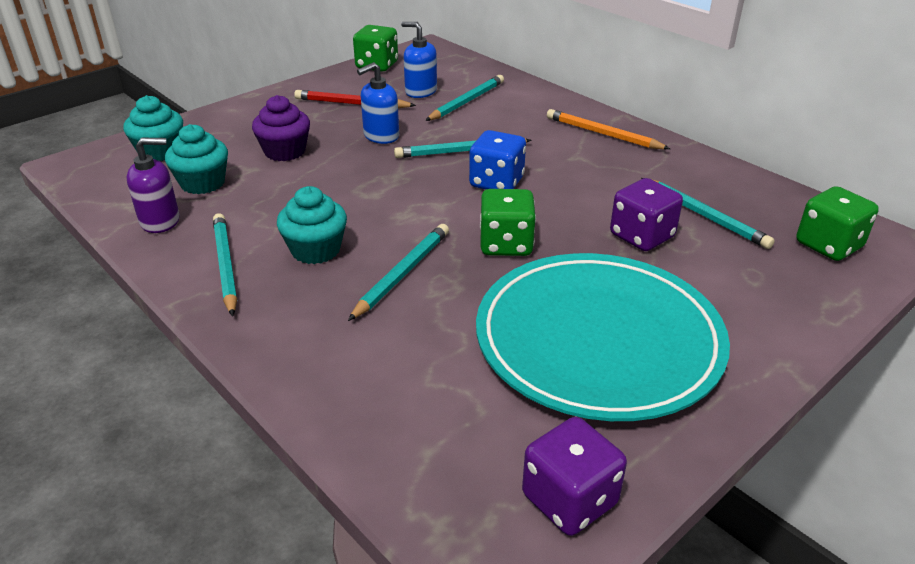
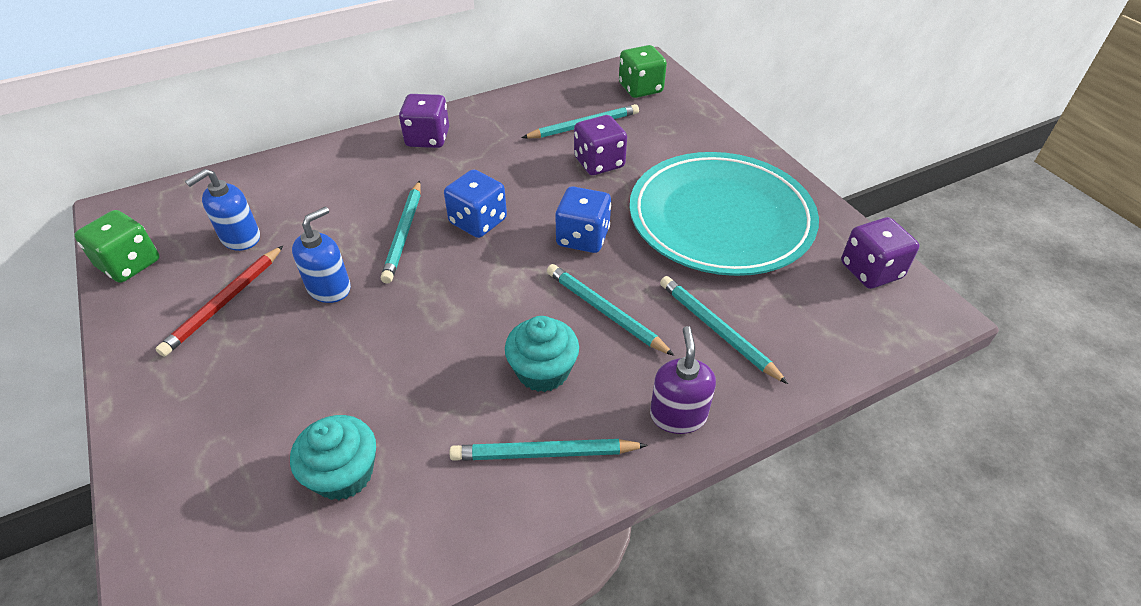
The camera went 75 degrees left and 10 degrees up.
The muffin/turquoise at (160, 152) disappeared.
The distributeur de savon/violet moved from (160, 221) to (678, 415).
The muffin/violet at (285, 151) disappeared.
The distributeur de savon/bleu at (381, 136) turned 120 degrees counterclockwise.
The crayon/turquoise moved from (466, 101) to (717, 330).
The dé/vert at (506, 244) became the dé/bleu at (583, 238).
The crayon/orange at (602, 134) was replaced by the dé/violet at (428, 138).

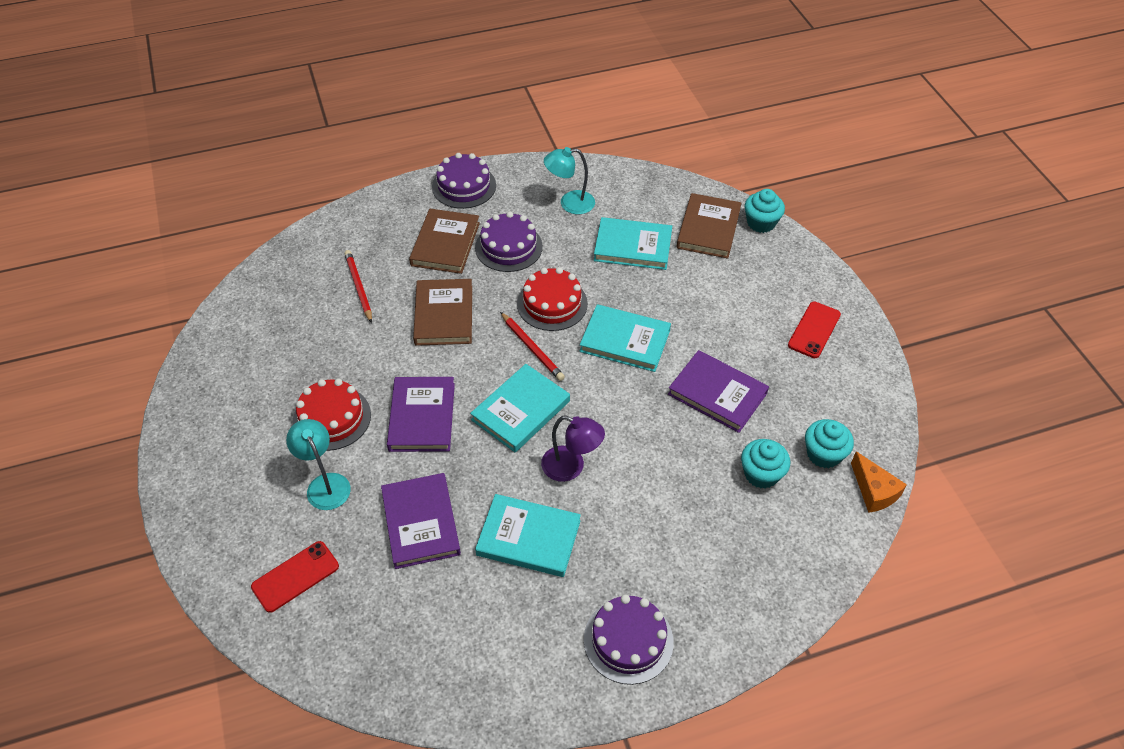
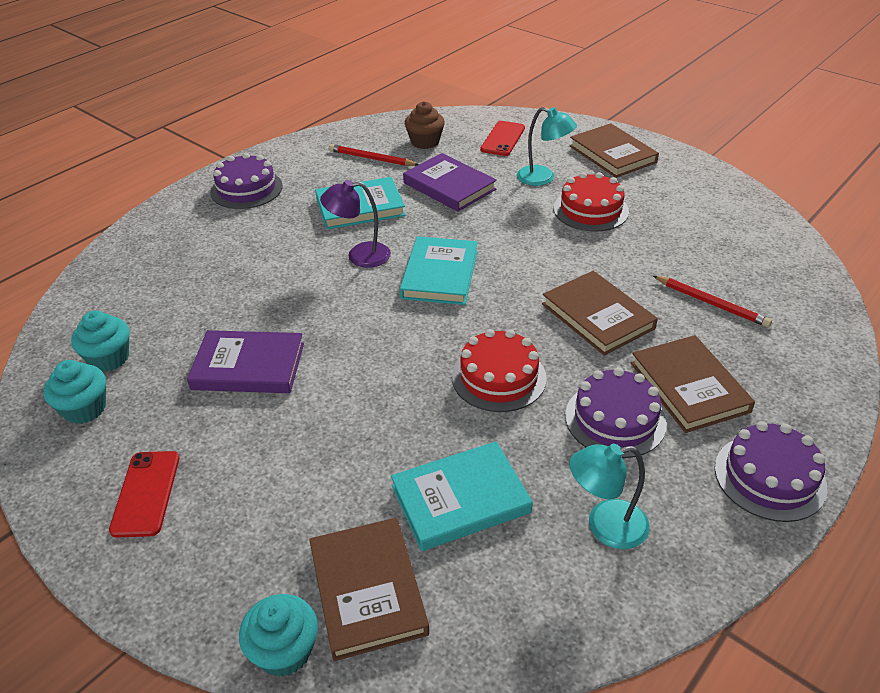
The camera went 150 degrees right and 10 degrees down.
The livre/violet at (422, 417) disappeared.
The crayon/rouge moved from (532, 348) to (371, 158).
The lampe/turquoise at (569, 203) turned 150 degrees counterclockwise.
The livre/turquoise at (625, 341) disappeared.
The muffin/turquoise moved from (761, 474) to (84, 408).
The fromage/orange at (874, 491) disappeared.
The muffin/marron at (425, 142) appeared.
The livre/marron at (612, 154) appeared.

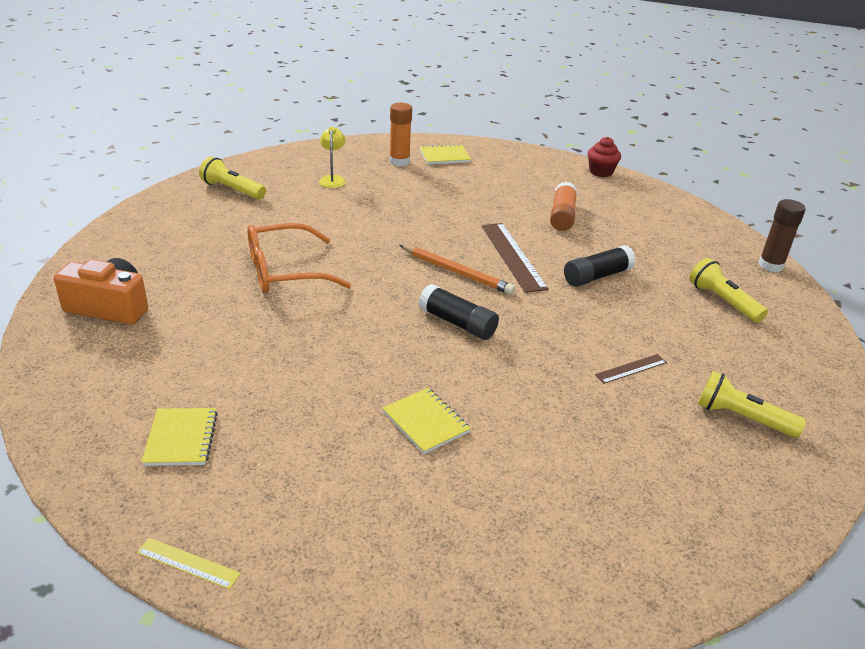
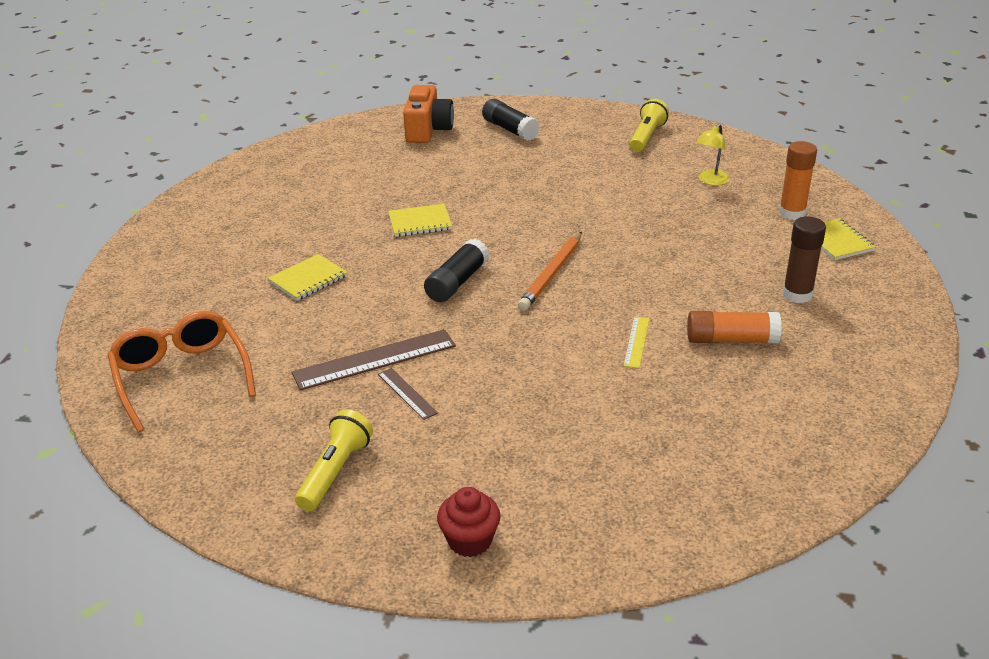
The camera went 85 degrees right and 0 degrees up.
The règle/jaune moved from (188, 563) to (636, 342).
The carnet/jaune moved from (181, 438) to (420, 222).
The lunettes/orange moved from (285, 271) to (181, 376).
The lampe/jaune at (333, 179) turned 135 degrees clockwise.
The règle/marron moved from (513, 256) to (374, 359).
The bâton de colle/noir moved from (597, 276) to (510, 129).
The muffin/rouge moved from (601, 172) to (470, 540).
The lampe de poche/jaune at (723, 301) disappeared.
The bâton de colle/marron moved from (770, 265) to (797, 294).

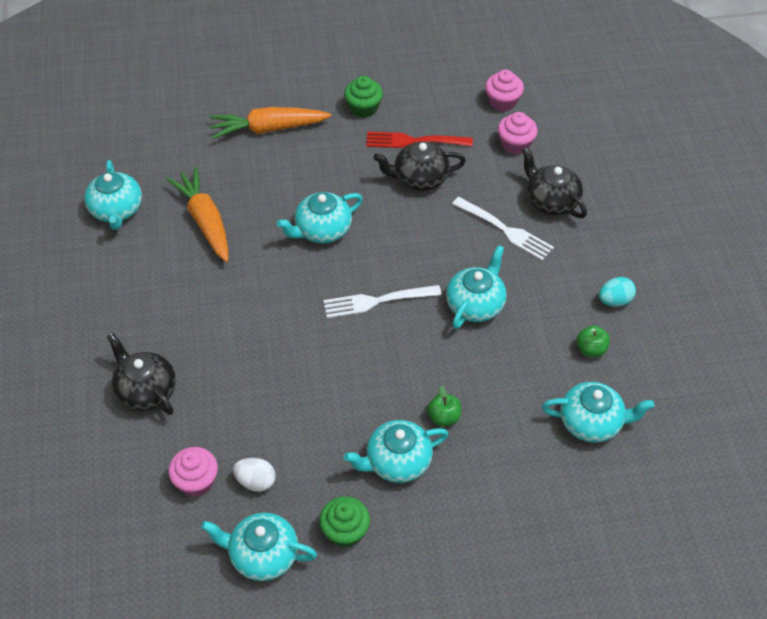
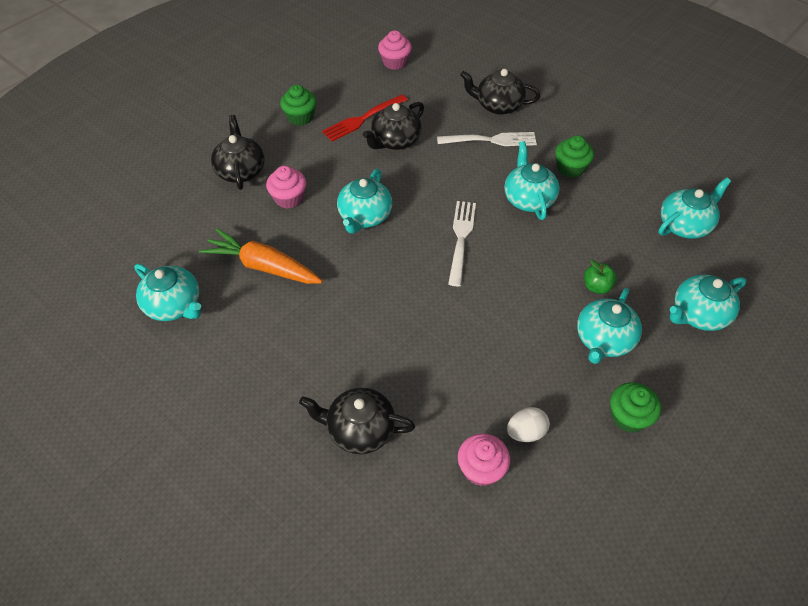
The camera went 40 degrees left and 0 degrees up.
The théière/turquoise moved from (262, 555) to (698, 314).
The carotte/orange at (268, 129) was replaced by the théière/noir at (241, 171).
The fourchette/blanc at (378, 301) turned 150 degrees clockwise.
The muffin/rose moved from (515, 144) to (289, 198).
The pomme/vert at (591, 349) disappeared.
The œuf/turquoise at (615, 301) disappeared.
The muffin/vert at (570, 168) appeared.

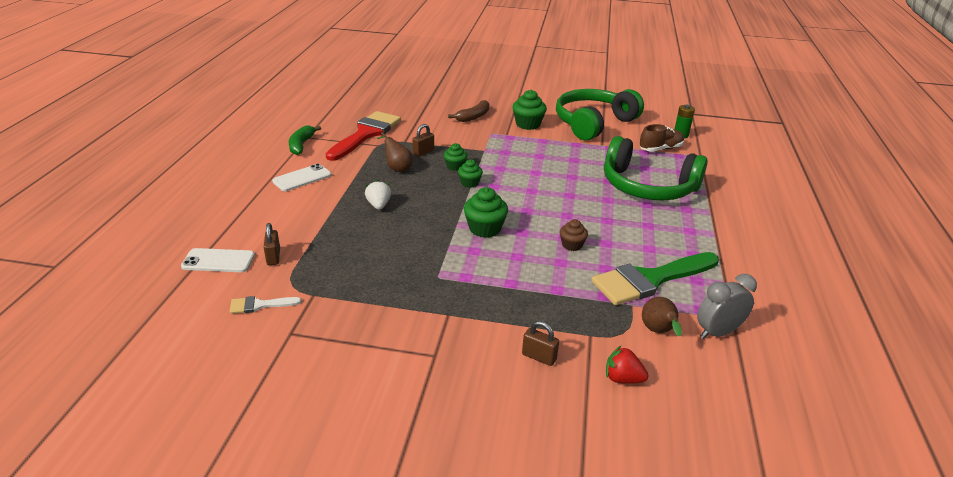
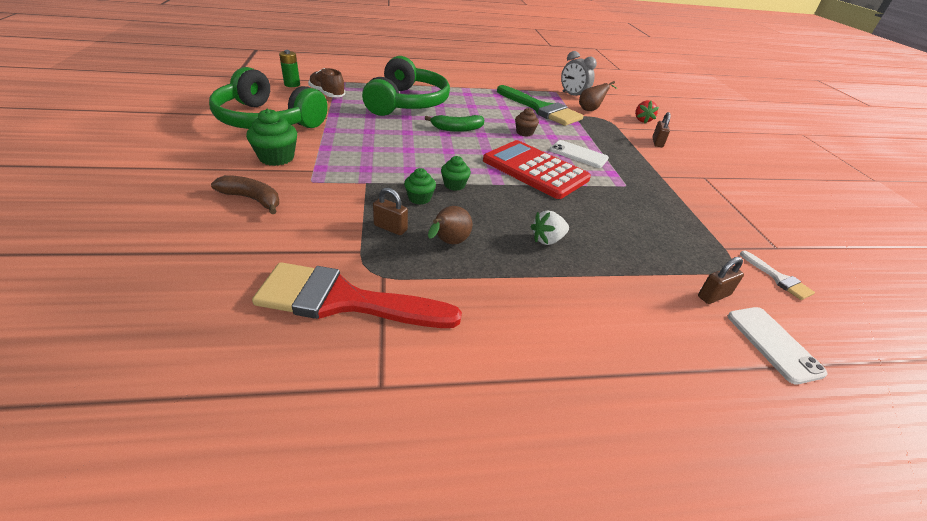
The camera went 110 degrees left and 5 degrees up.
The téléphone/blanc moved from (302, 178) to (578, 154).
The banane/vert moved from (301, 145) to (457, 129).
The muffin/vert at (484, 229) was replaced by the calculatrice/rouge at (535, 170).

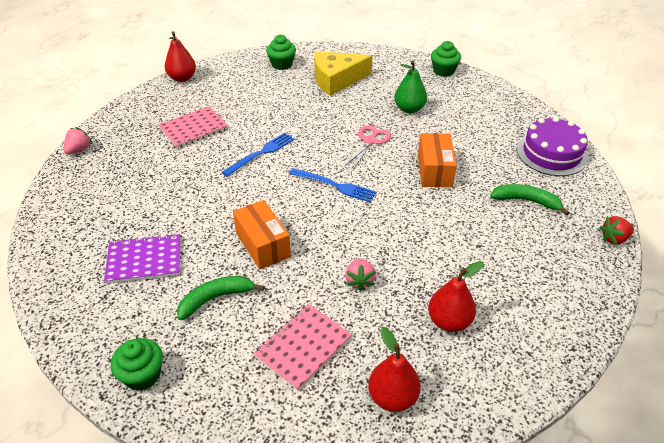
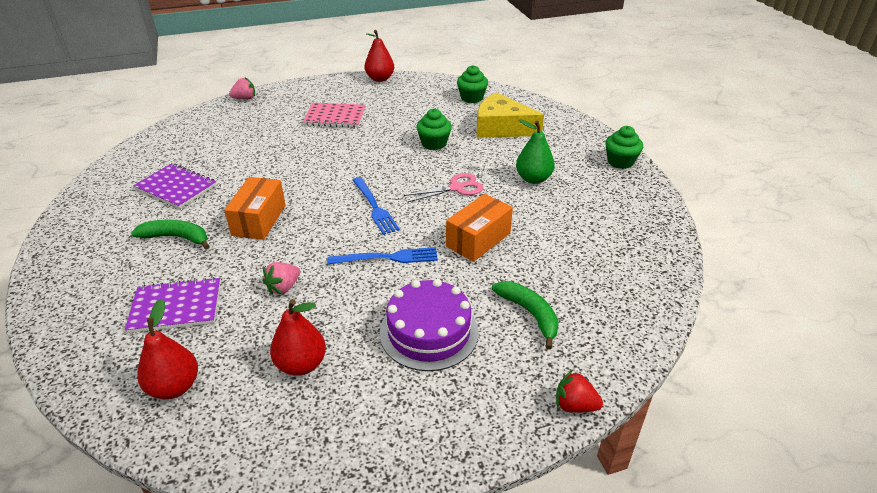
The camera went 40 degrees right and 5 degrees down.
The muffin/vert moved from (142, 375) to (434, 143).
The fourchette/bleu moved from (261, 153) to (387, 258).
The carnet/rose at (303, 347) became the carnet/violet at (176, 307).
The gâteau/violet moved from (551, 154) to (429, 332).

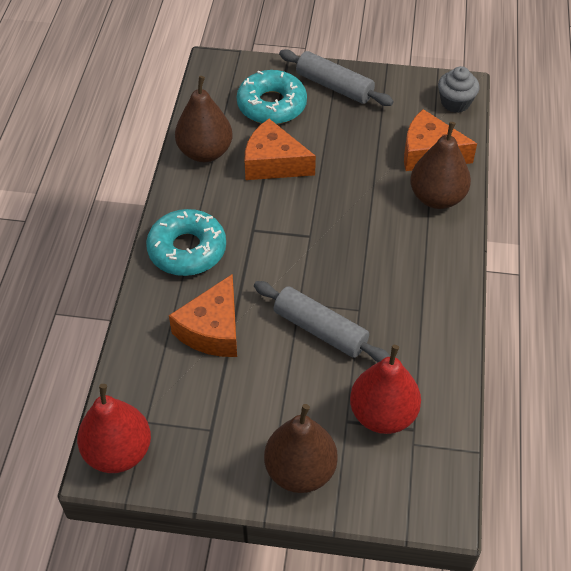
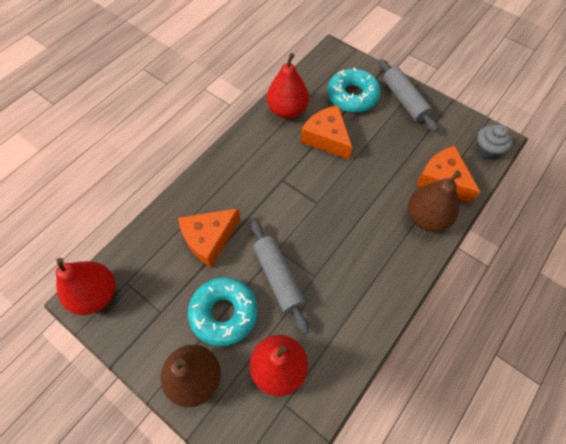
The camera went 30 degrees right and 10 degrees up.
The beignet/turquoise moved from (187, 250) to (224, 313).
The poire/marron at (205, 152) became the poire/rouge at (287, 110).

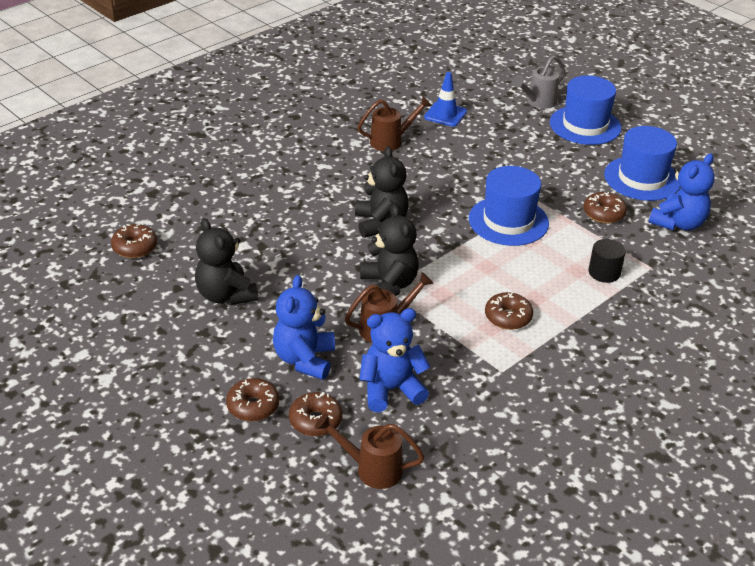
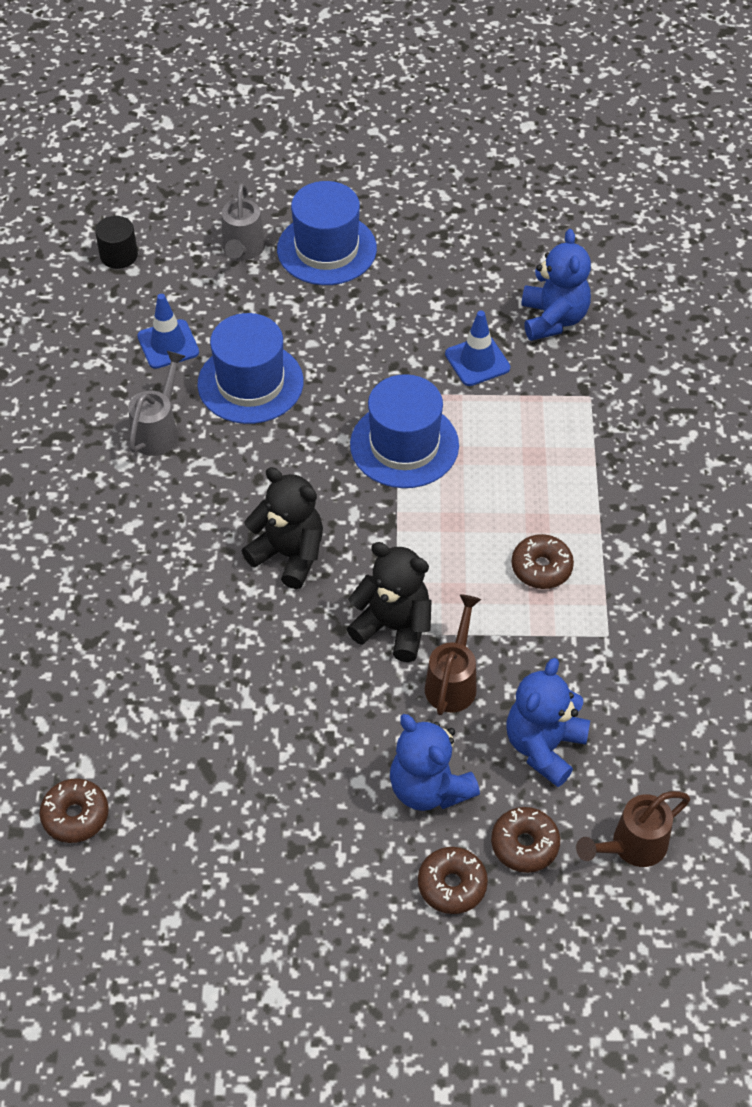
The camera went 45 degrees left and 15 degrees up.
The ours en peluche/noir at (226, 295) disappeared.
The arrosoir/marron at (391, 141) became the arrosoir/gris at (159, 430).
The beignet/marron at (603, 214) was replaced by the cône de chantier/bleu at (477, 361).
The cylindre/noir moved from (604, 272) to (119, 255).
The chapeau/bleu moved from (642, 178) to (250, 383).

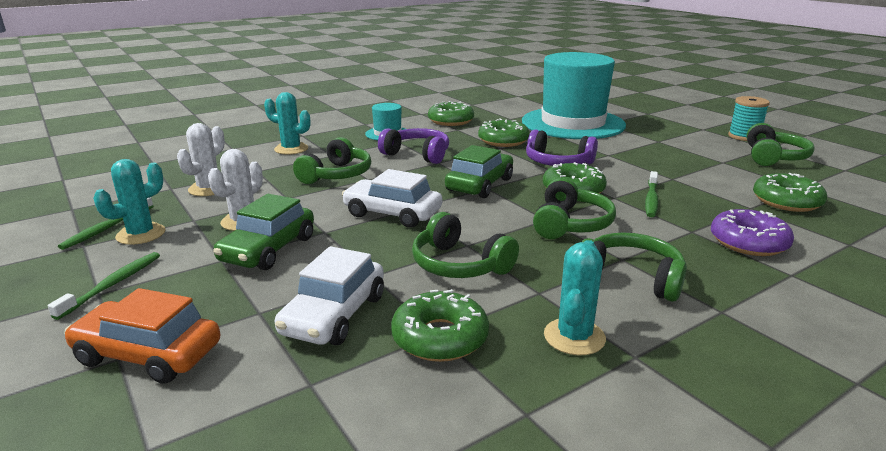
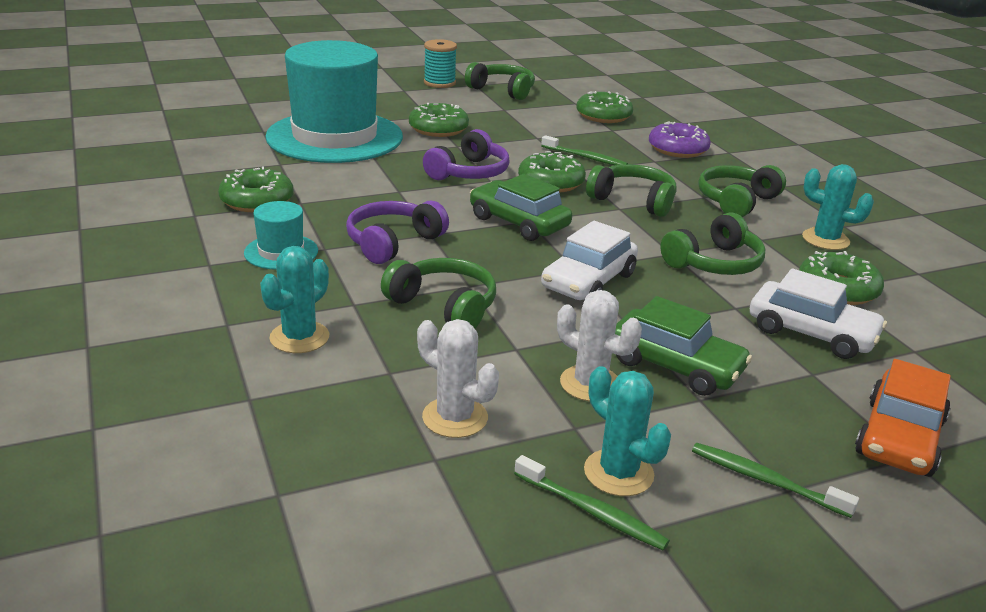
The camera went 80 degrees left and 5 degrees up.
The beignet/vert moved from (503, 141) to (438, 129).

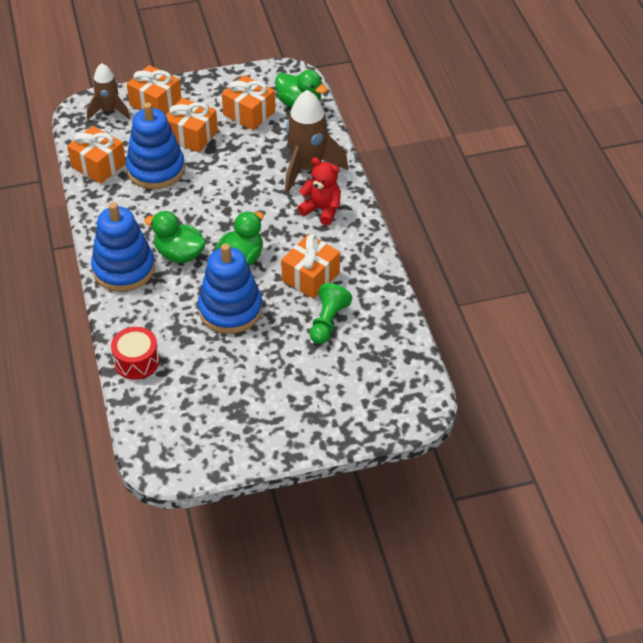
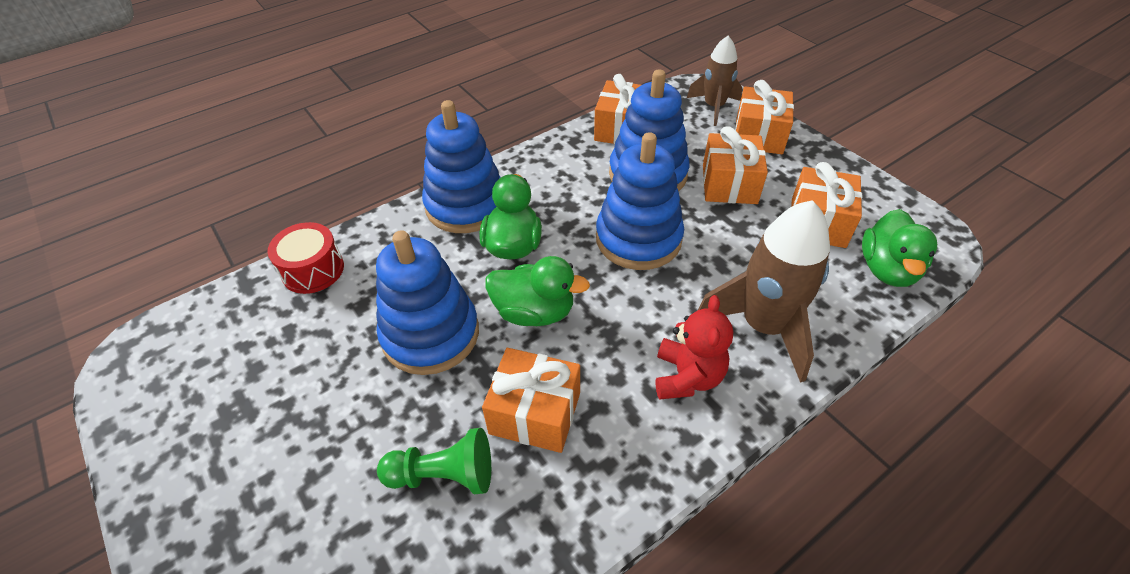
The camera went 70 degrees right and 0 degrees up.
The jouet à empiler/bleu at (638, 239) appeared.

